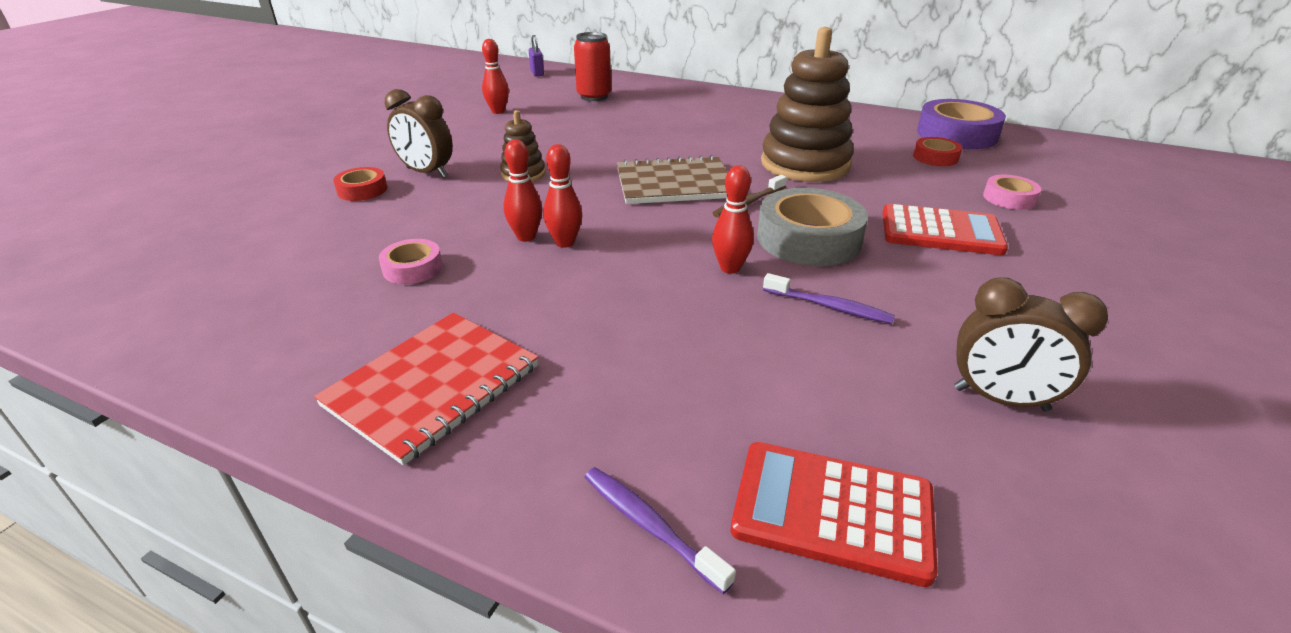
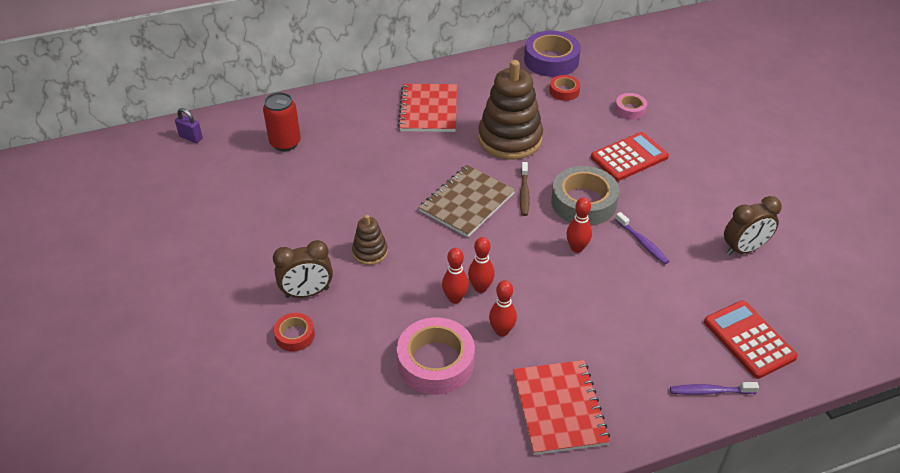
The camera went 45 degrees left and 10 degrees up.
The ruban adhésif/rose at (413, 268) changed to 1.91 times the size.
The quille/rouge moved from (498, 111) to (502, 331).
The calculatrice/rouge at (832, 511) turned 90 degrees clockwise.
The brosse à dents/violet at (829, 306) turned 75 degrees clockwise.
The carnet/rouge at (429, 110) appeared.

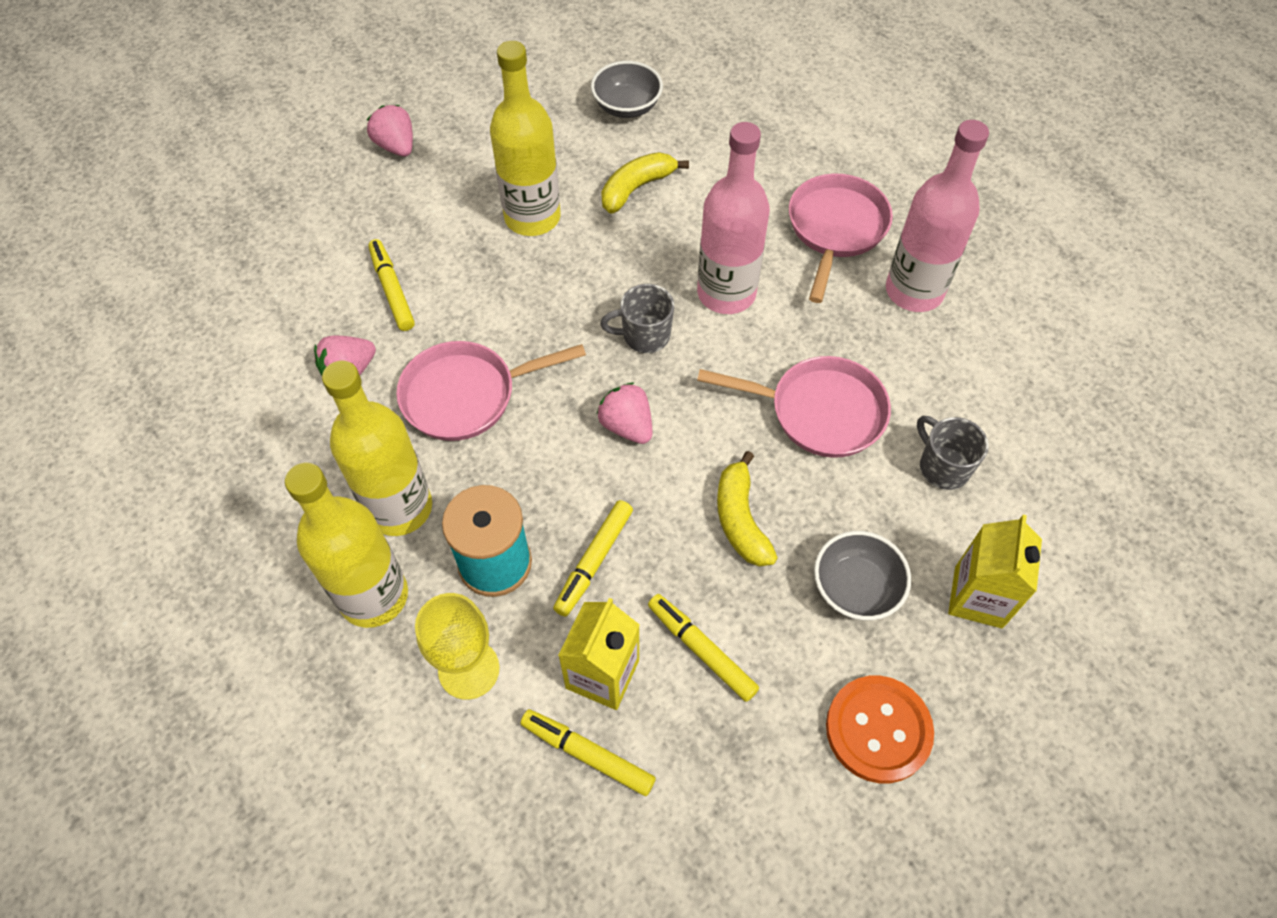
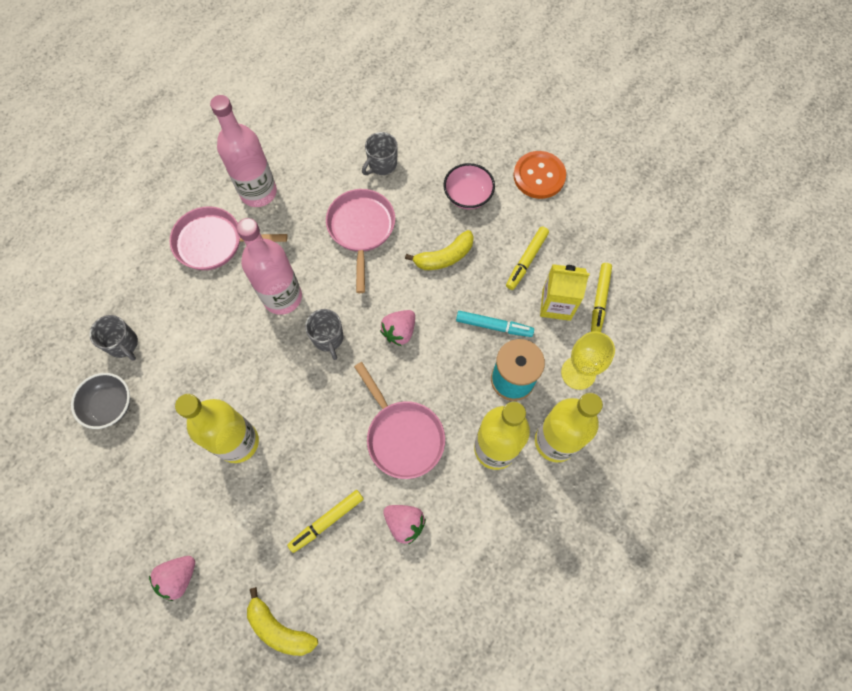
The camera went 105 degrees left and 10 degrees up.
The feutre/jaune at (594, 561) became the feutre/turquoise at (494, 326).
The banane/jaune moved from (636, 188) to (279, 628).
The bol/gris at (855, 588) became the bol/rose at (468, 195).
The brique de lait/jaune at (978, 597) disappeared.
The tasse/gris at (123, 344) appeared.

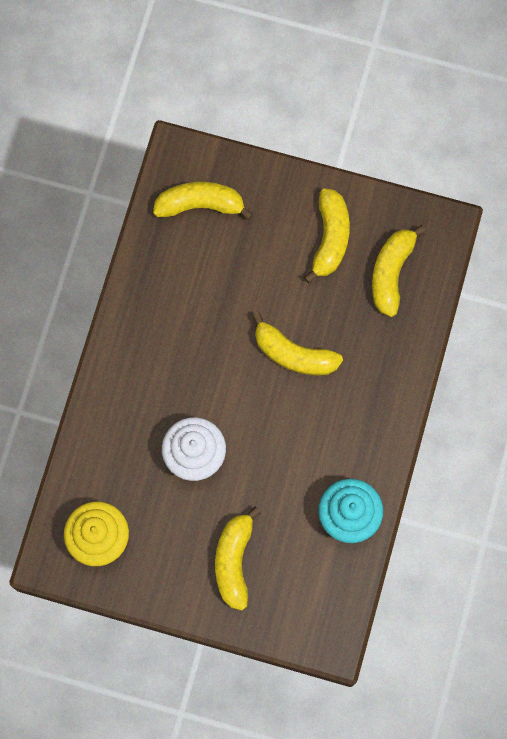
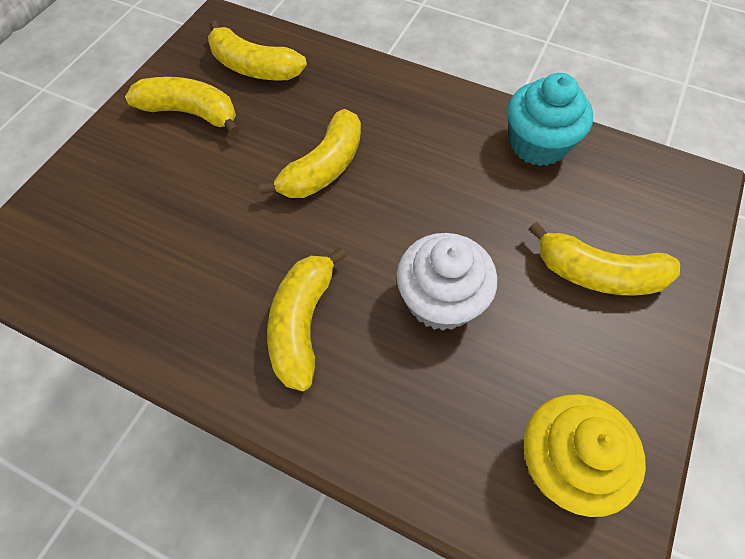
The camera went 80 degrees left and 15 degrees down.
The banane/jaune moved from (200, 205) to (302, 324).

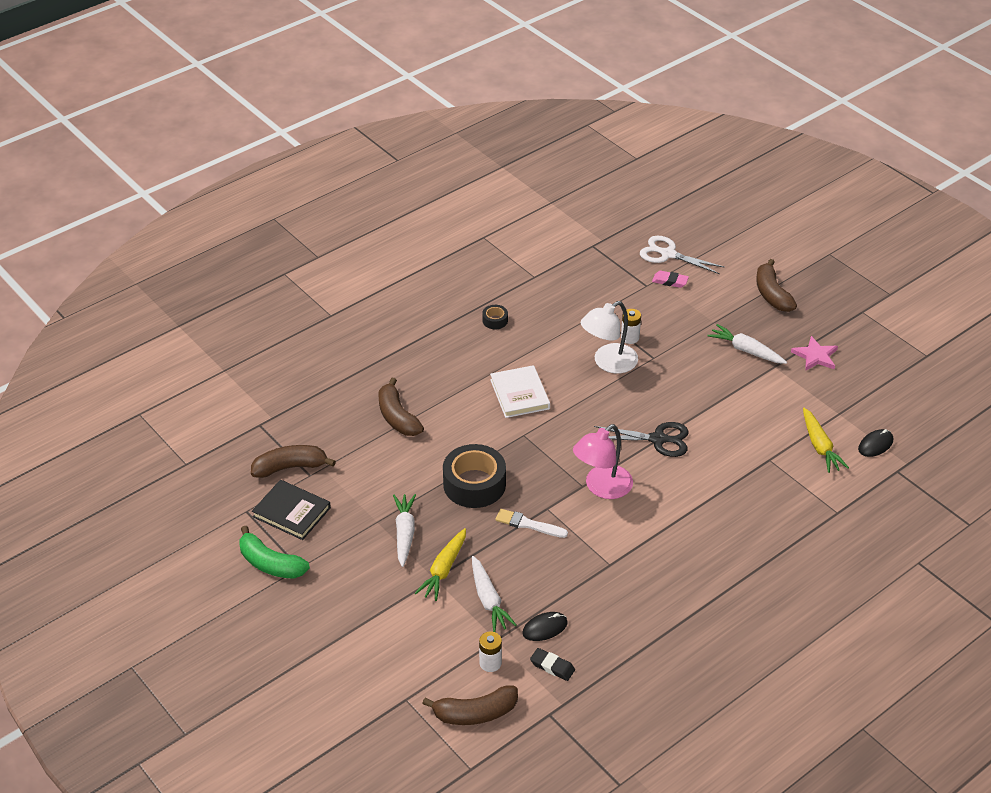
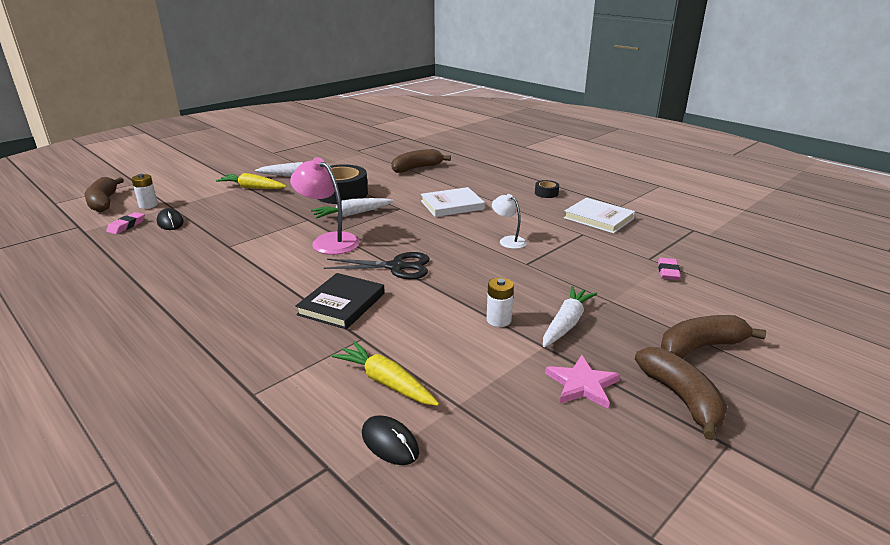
The camera went 85 degrees right and 15 degrees down.
The banane/vert at (270, 564) disappeared.
The banane/marron moved from (290, 467) to (681, 398).
The livre/noir moved from (291, 512) to (341, 304).
The carotte/blanc moved from (488, 600) to (352, 214).
The pinceau/blanc at (528, 524) disappeared.
The gomme/noir at (552, 666) became the gomme/rose at (126, 226).
The lampe/blanc at (608, 363) changed to 0.58 times the size.
The ciseaux/noir at (658, 439) turned 90 degrees counterclockwise.
The pile/blanc moved from (630, 338) to (499, 320).
The ciseaux/blanc at (668, 254) disappeared.
The carotte/jaune at (820, 446) turned 60 degrees clockwise.
The livre/blanc at (598, 218) appeared.

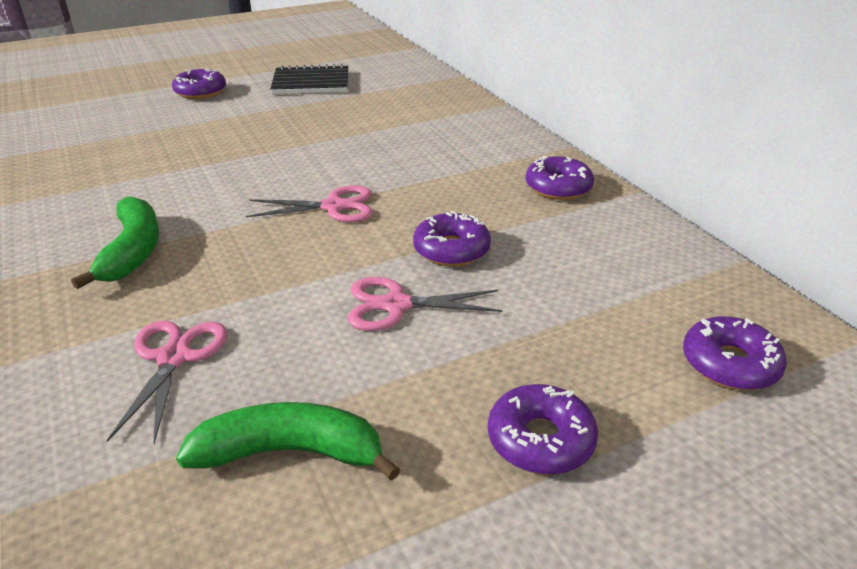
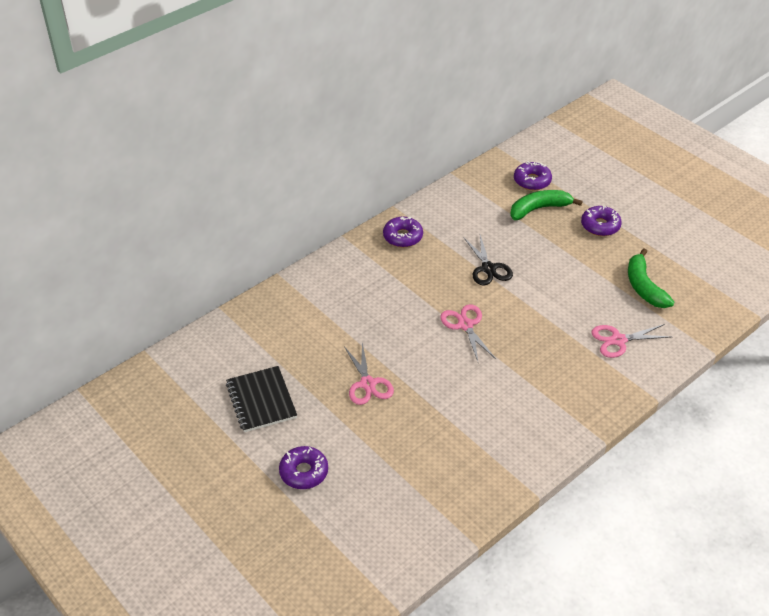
The camera went 105 degrees left and 10 degrees up.
The banane/vert moved from (132, 251) to (539, 209).
The ciseaux/rose moved from (396, 305) to (367, 384).
The beignet/violet at (451, 250) was replaced by the ciseaux/noir at (488, 268).

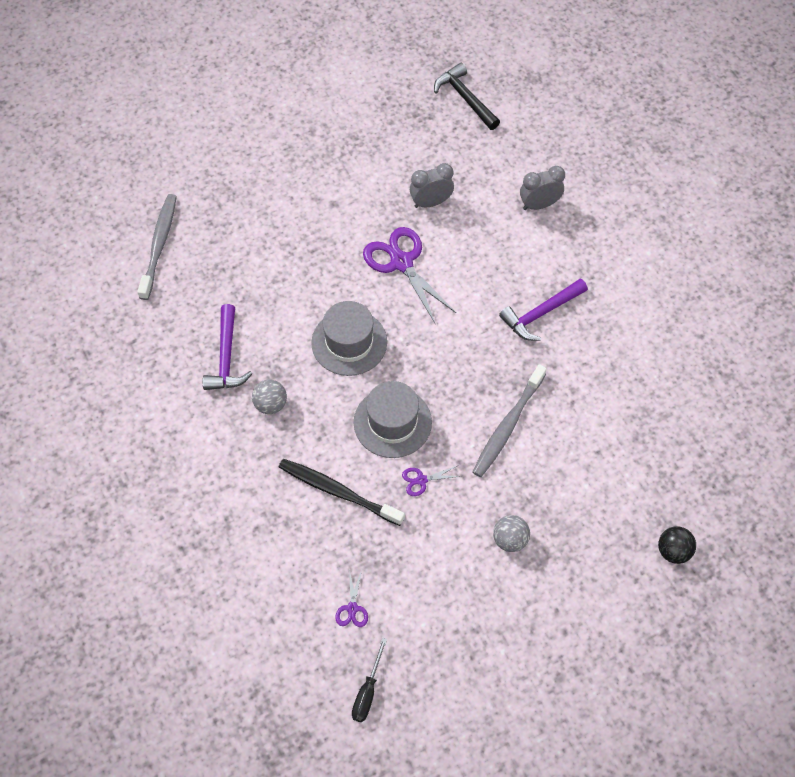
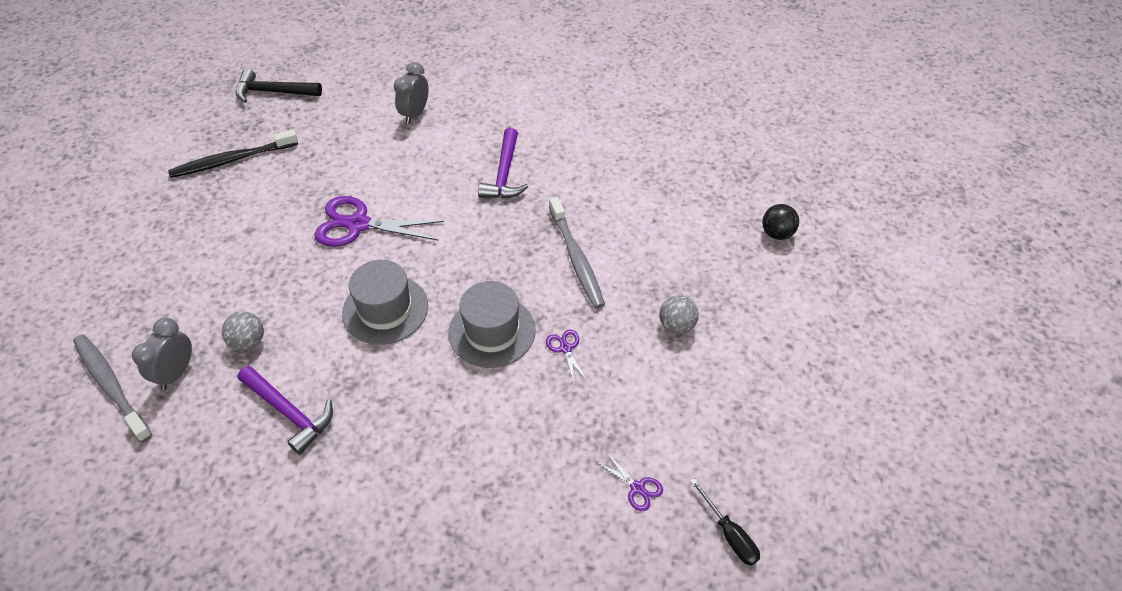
The camera went 50 degrees left and 10 degrees down.
The balle/gris moved from (270, 404) to (248, 342).
The brosse à dents/noir moved from (337, 491) to (231, 160).
The ciseaux/violet at (421, 480) turned 135 degrees clockwise.
The réveil/gris moved from (431, 202) to (176, 373).

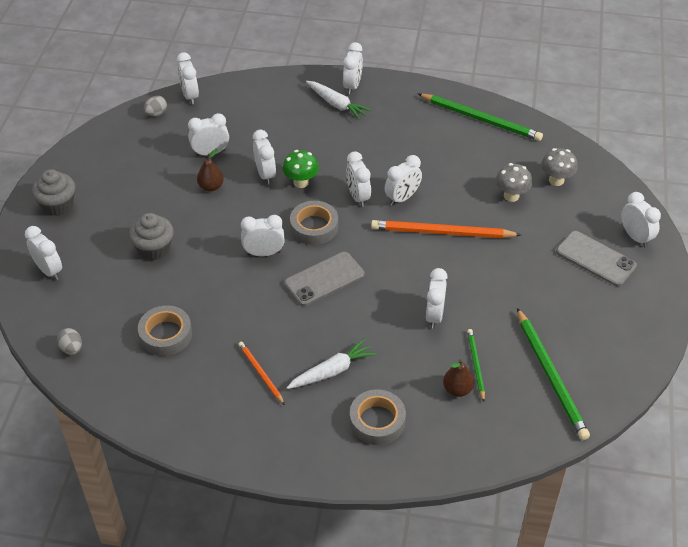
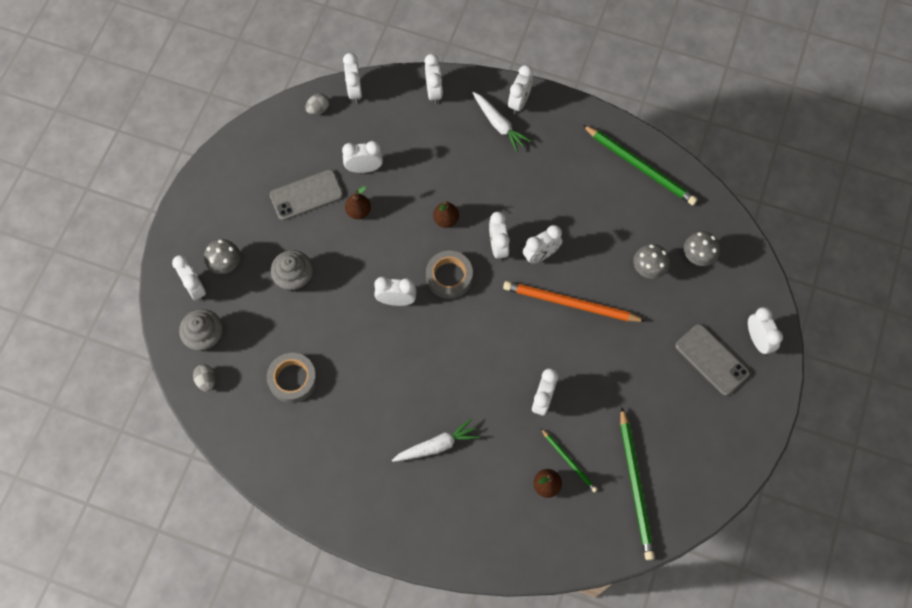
The camera went 10 degrees right and 20 degrees up.
The muffin/gris moved from (58, 205) to (206, 337).
The crayon/orange at (260, 373) disappeared.
The réveil/blanc moved from (265, 174) to (434, 92).
The champignon/vert at (301, 182) was replaced by the poire/marron at (446, 220).
The téléphone/gris moved from (324, 279) to (306, 195).
The ruban adhésif/gris at (377, 421) disappeared.
The crayon/vert at (475, 365) turned 135 degrees clockwise.
The champignon/gris at (226, 265) appeared.

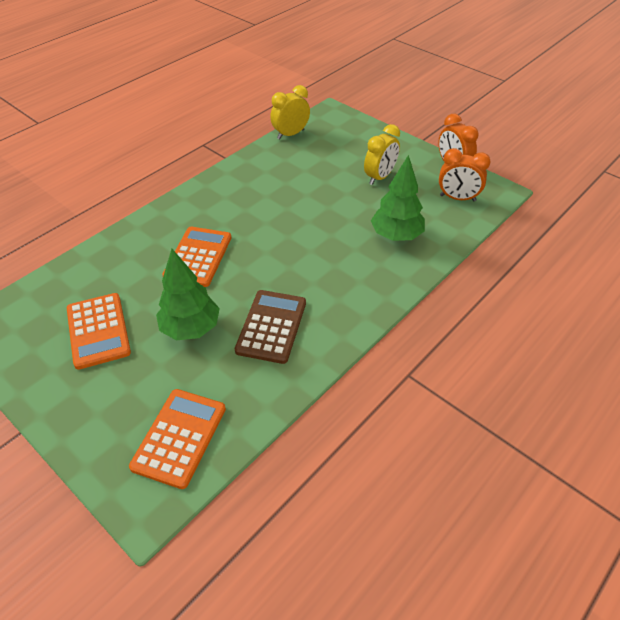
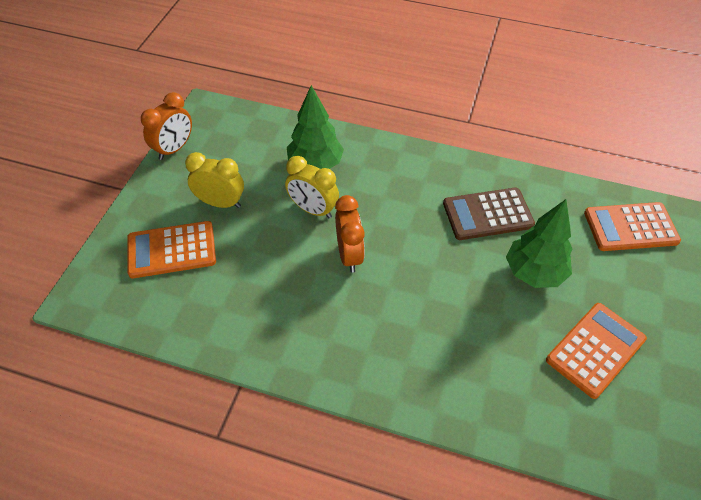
The camera went 115 degrees left and 5 degrees up.
The calculatrice/orange moved from (198, 257) to (172, 250).
The réveil/jaune moved from (290, 134) to (313, 210).
The réveil/orange moved from (457, 198) to (349, 255).

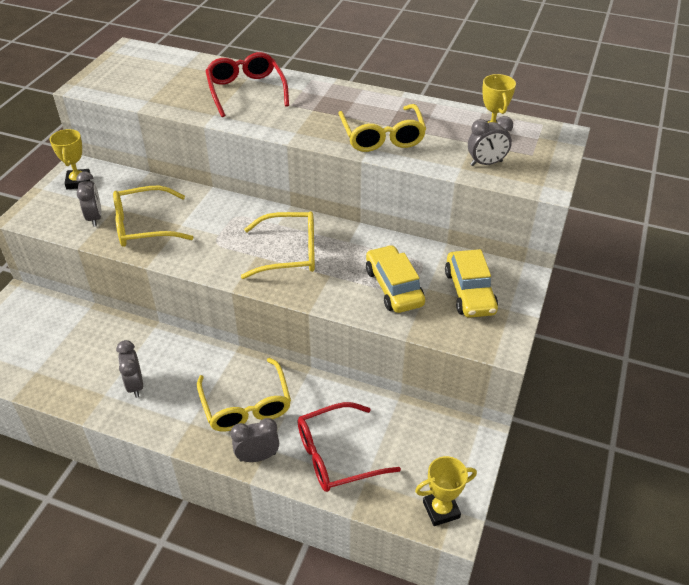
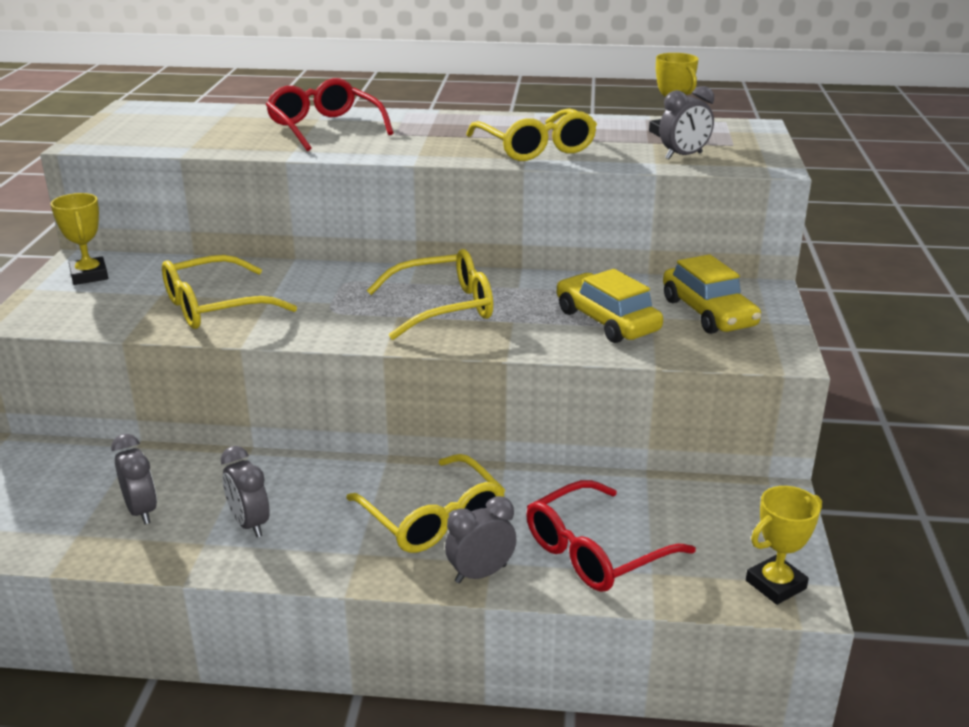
The camera went 15 degrees left and 15 degrees down.
The réveil/gris moved from (95, 218) to (141, 511).

